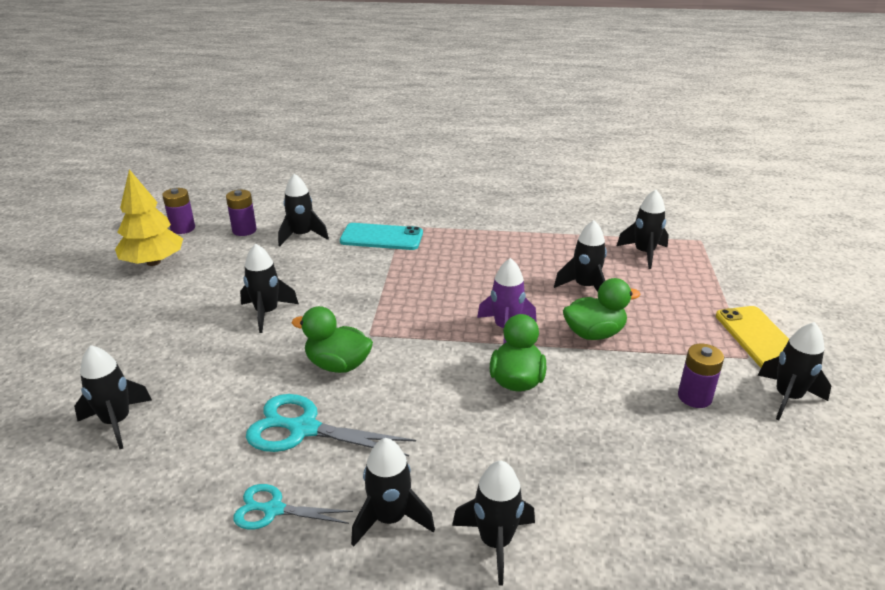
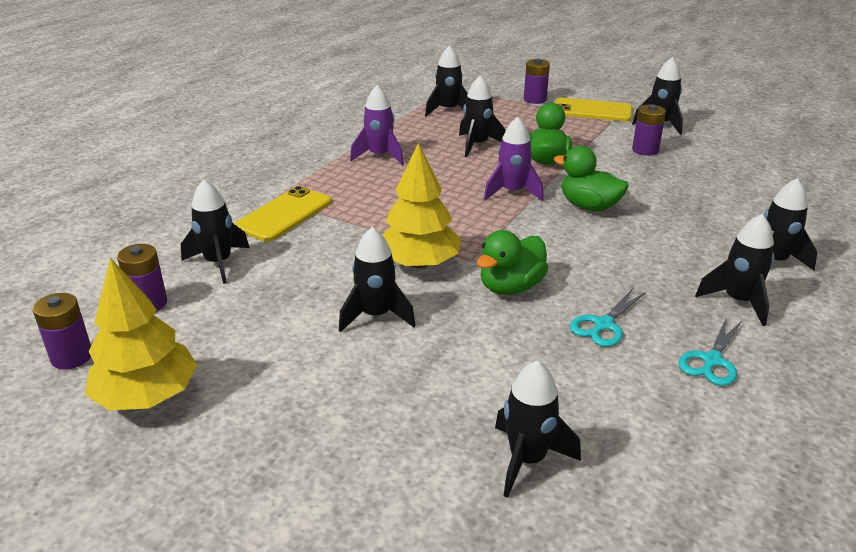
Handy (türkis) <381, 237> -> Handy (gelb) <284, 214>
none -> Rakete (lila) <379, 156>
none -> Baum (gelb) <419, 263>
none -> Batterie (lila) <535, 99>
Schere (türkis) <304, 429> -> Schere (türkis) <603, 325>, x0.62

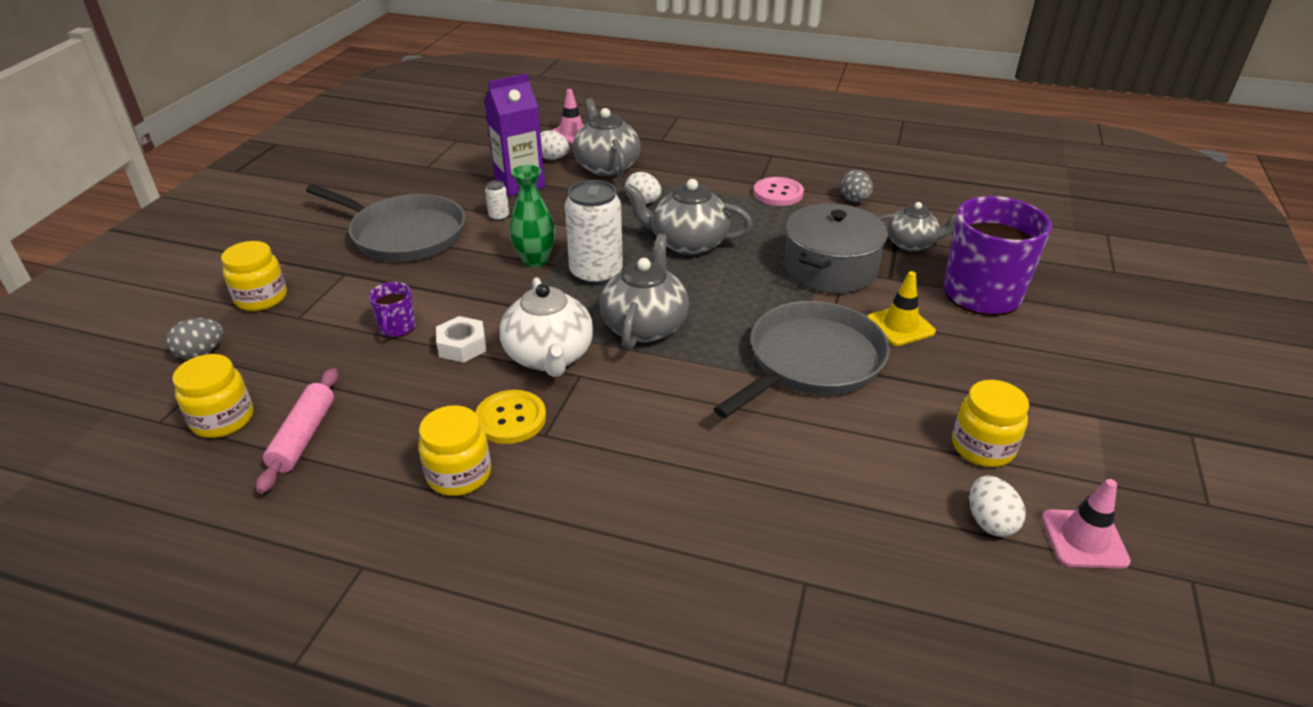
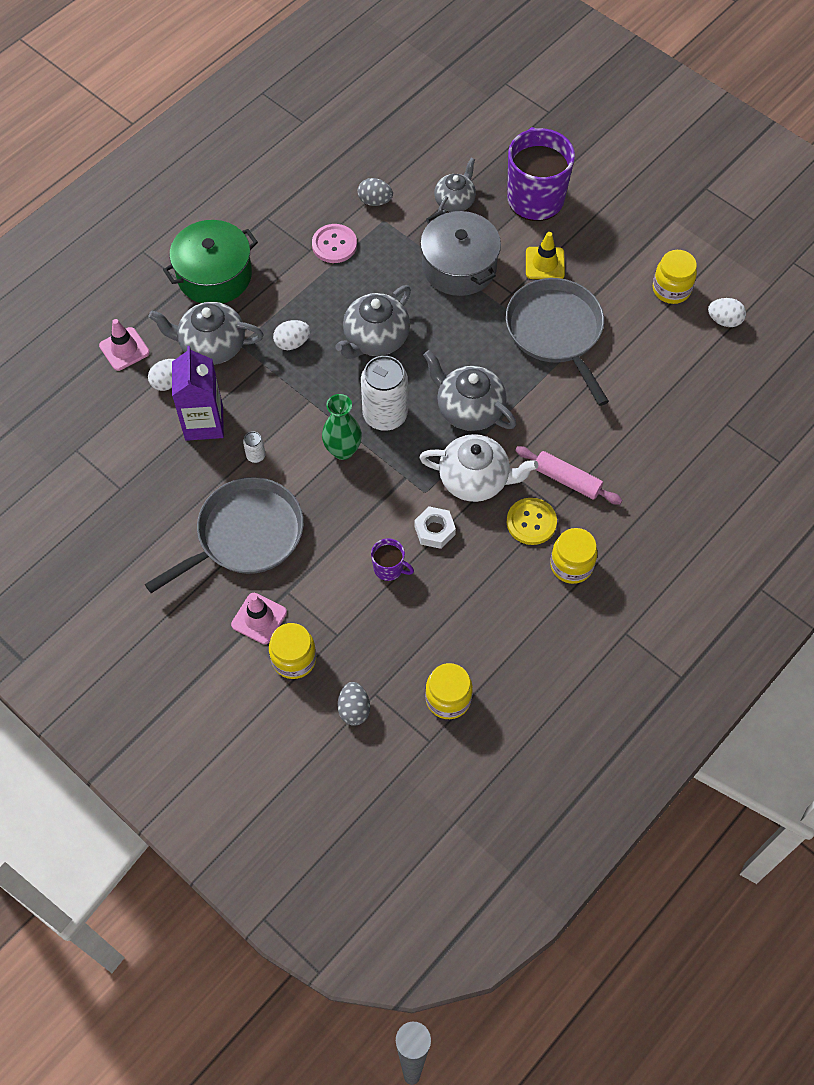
none -> Kochtopf (grün) <214, 275>
Leitkegel (rosa) <1084, 539> -> Leitkegel (rosa) <259, 618>, shifted
Nudelholz (rosa) <304, 437> -> Nudelholz (rosa) <567, 480>, shifted

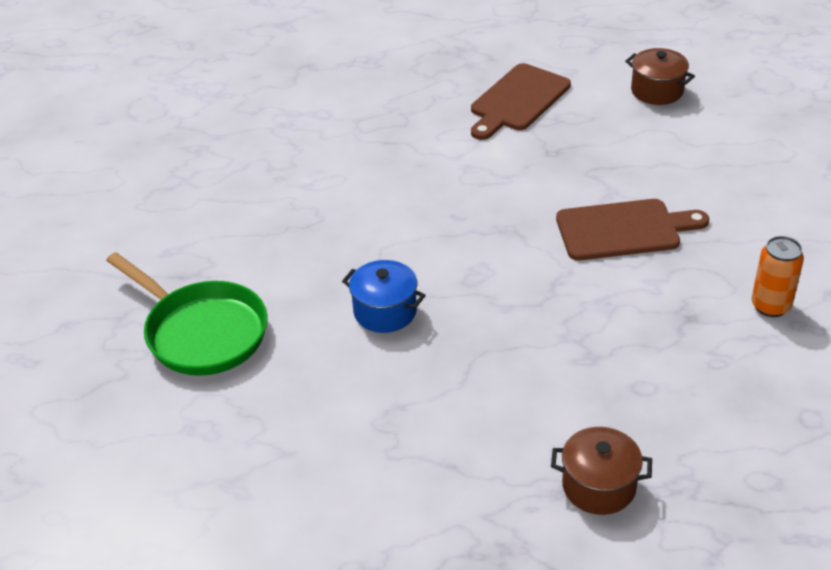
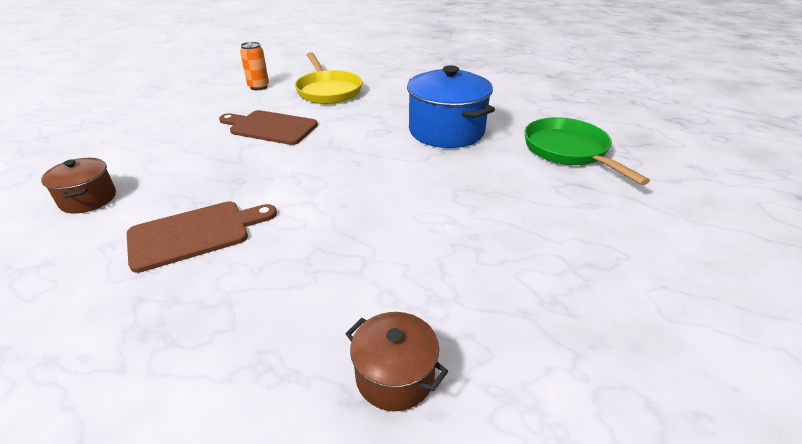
none -> Pfanne (gelb) <328, 91>
Kochtopf (braun) <599, 486> -> Kochtopf (braun) <395, 376>, shifted
Kochtopf (blau) <385, 311> -> Kochtopf (blau) <446, 131>, x1.86

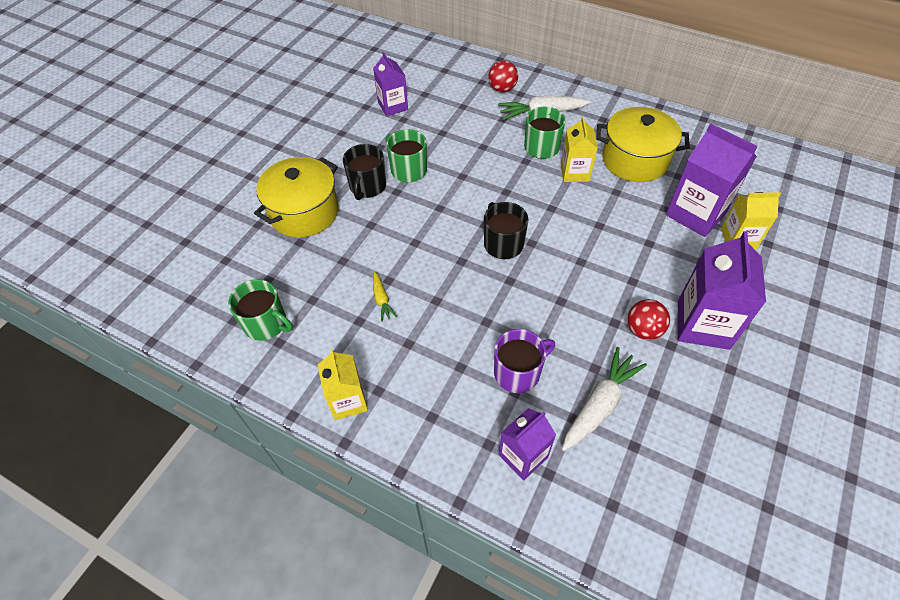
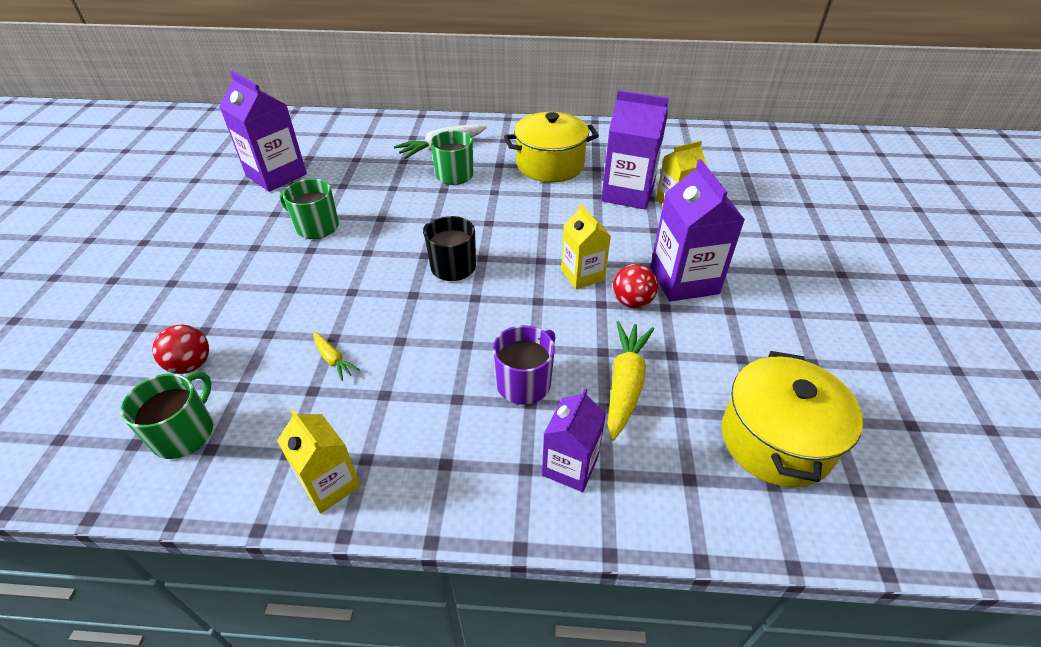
Tasse (grün) <266, 323> -> Tasse (grün) <184, 433>, 75 degrees counterclockwise
Ball (rot) <502, 89> -> Ball (rot) <191, 365>, shifted
Getränkekarton (lila) <393, 106> -> Getränkekarton (lila) <276, 175>, x1.60
Getränkekarton (gelb) <574, 172> -> Getränkekarton (gelb) <582, 275>, shifted
Karotte (weiß) <600, 404> -> Karotte (gelb) <625, 384>
Kochtopf (gelb) <304, 212> -> Kochtopf (gelb) <775, 440>, shifted
Tasse (schwarz) <367, 186> -> none

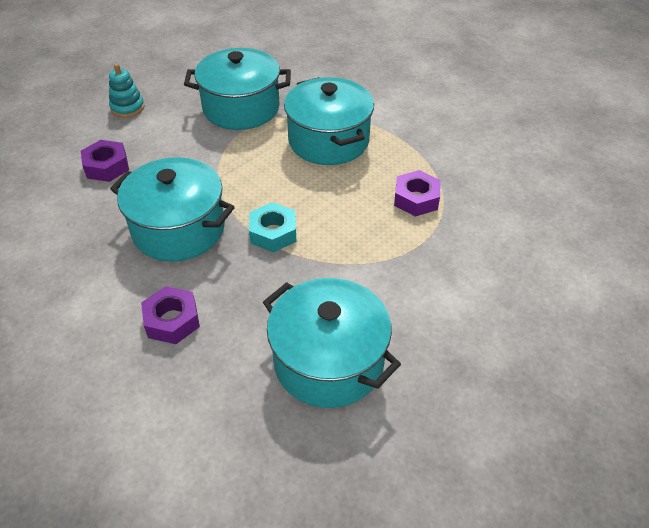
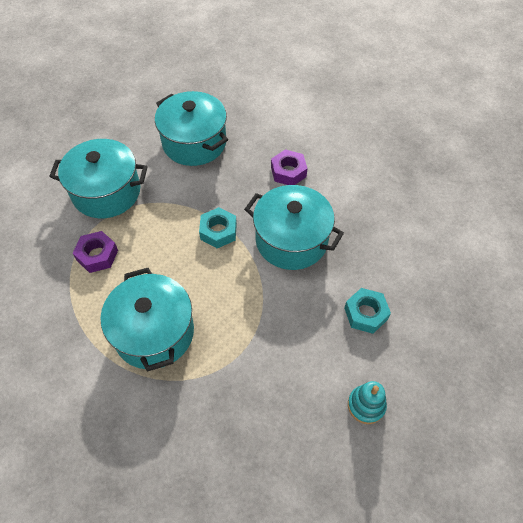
Kochtopf (türkis) <241, 108> -> Kochtopf (türkis) <106, 192>, shifted
Sechskantmutter (lila) <106, 166> -> Sechskantmutter (türkis) <366, 313>

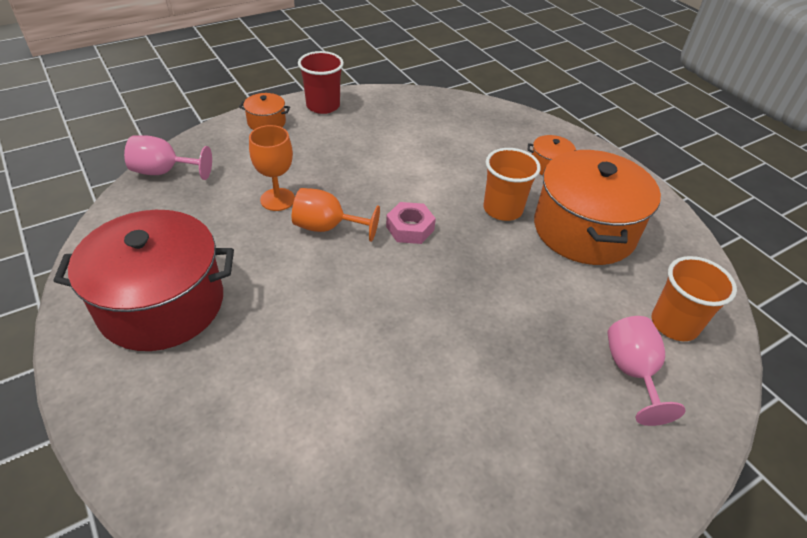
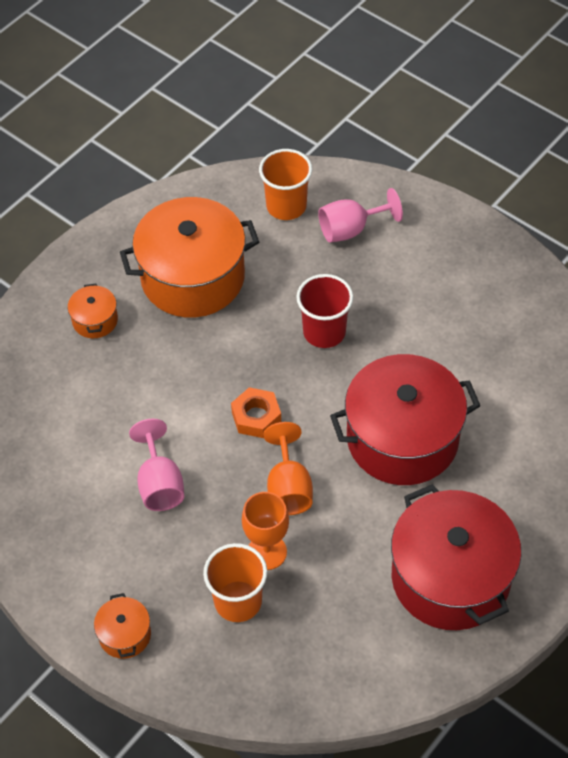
Kelch (rosa) <164, 172> -> Kelch (rosa) <160, 484>, shifted
Becher (orange) <502, 209> -> Becher (orange) <238, 601>, shifted
Sechskantmutter (rosa) <410, 228> -> Sechskantmutter (orange) <256, 417>
Becher (rot) <323, 106> -> Becher (rot) <324, 332>, shifted
none -> Kochtopf (rot) <402, 438>

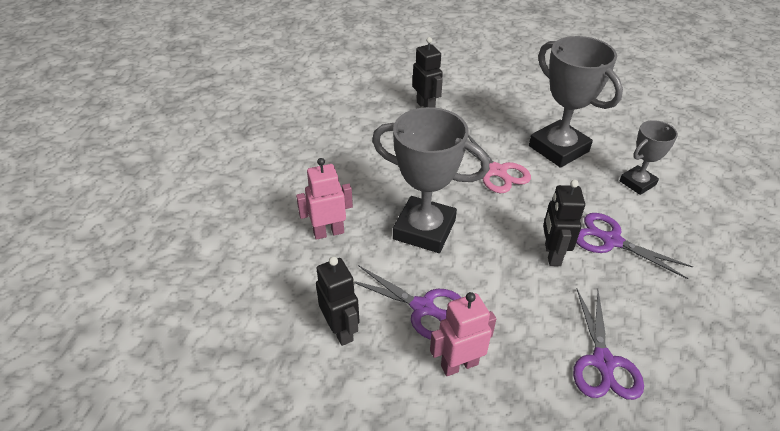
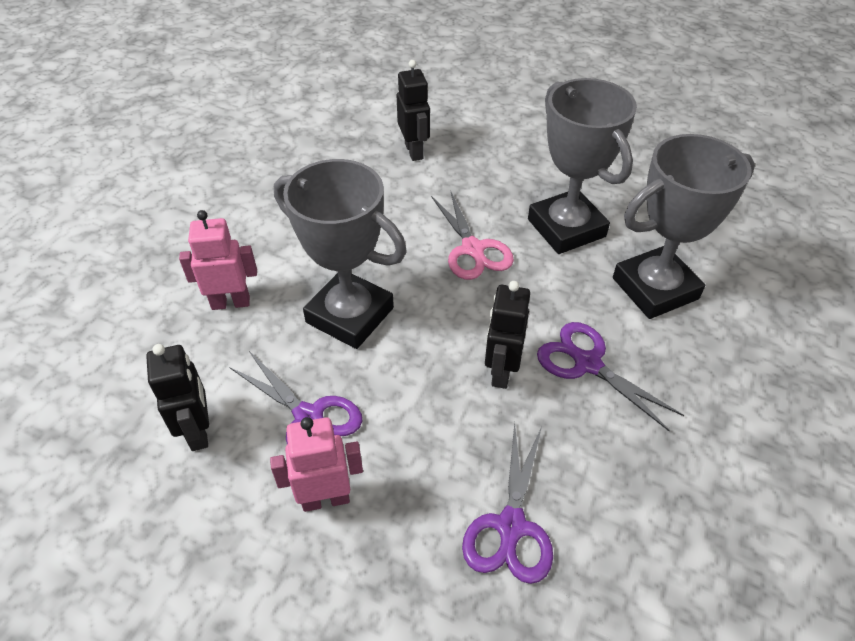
Pokal (grau) <637, 183> -> Pokal (grau) <655, 288>, x1.78

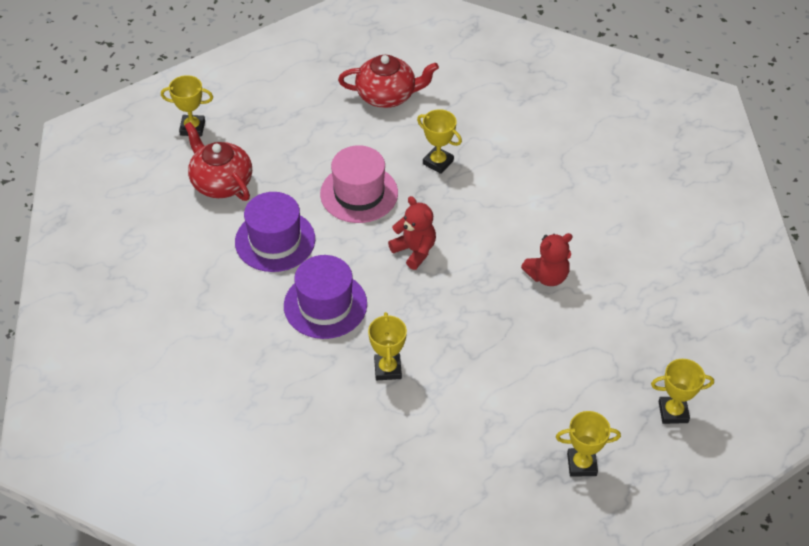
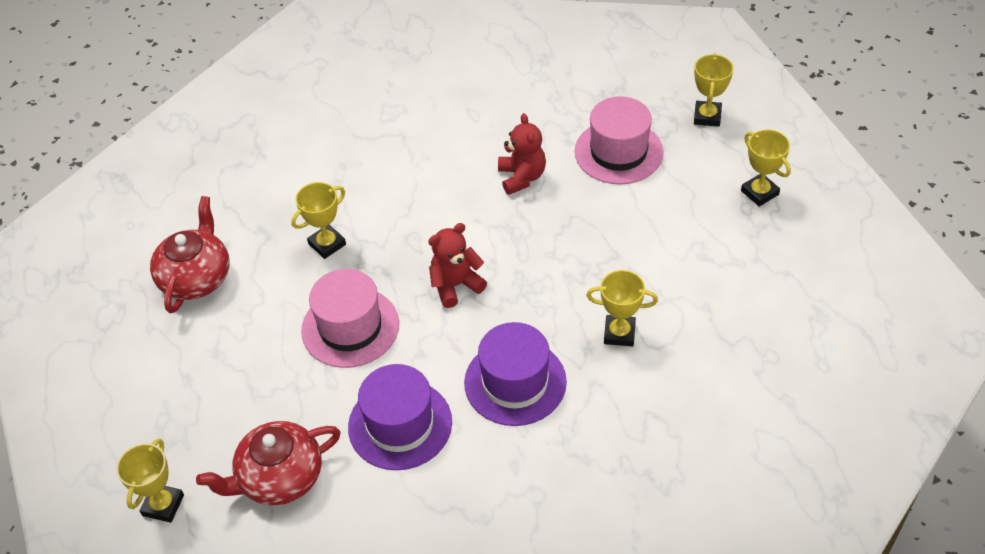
none -> Hut (rosa) <618, 152>
Pokal (gelb) <581, 464> -> Pokal (gelb) <759, 192>, 45 degrees counterclockwise

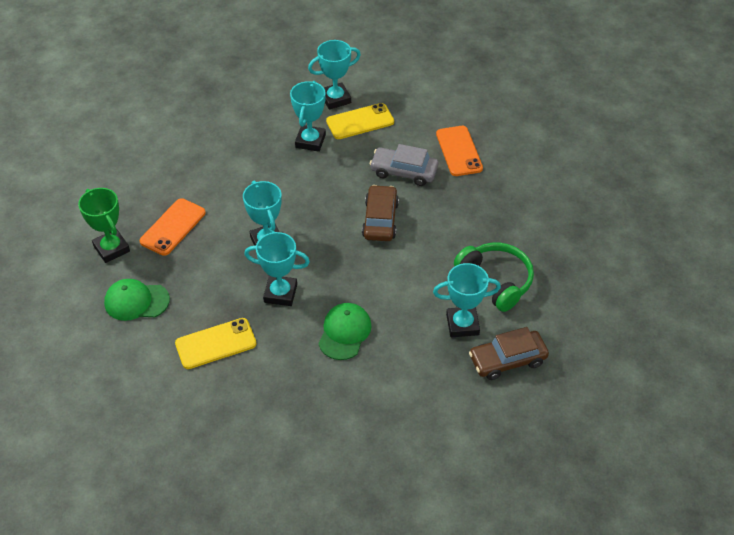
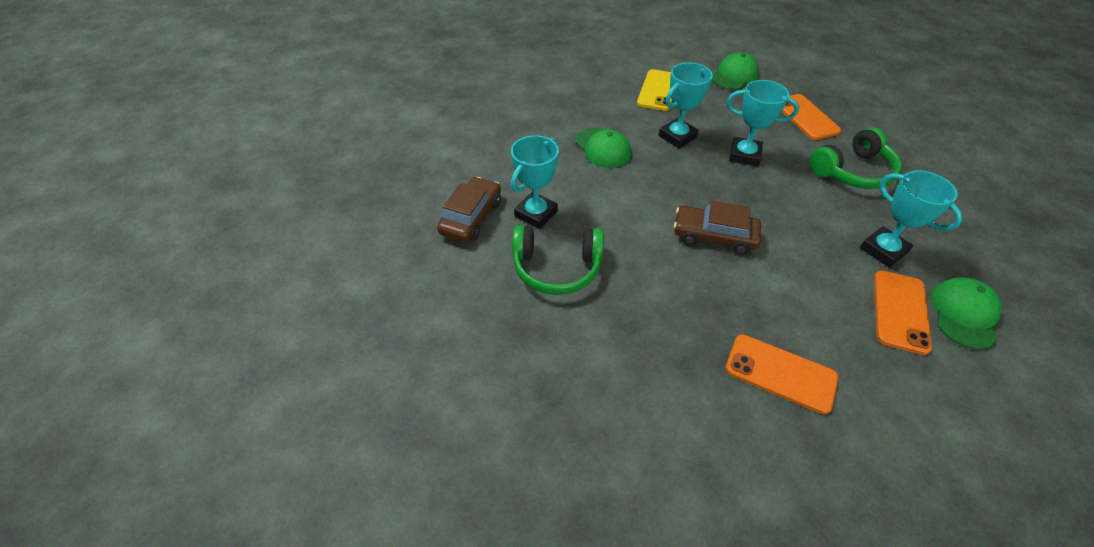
Auto (braun) <380, 220> -> Auto (braun) <714, 236>, 150 degrees clockwise
none -> Kopfhörer (grün) <852, 171>
Handy (gelb) <360, 122> -> Handy (orange) <900, 311>
Pokal (türkis) <335, 99> -> Kappe (grün) <964, 314>
Pokal (grün) <111, 248> -> none
Auto (grau) <404, 172> -> none

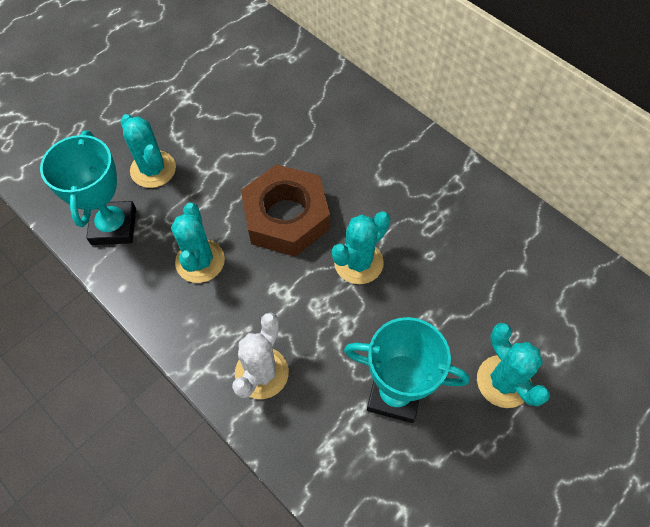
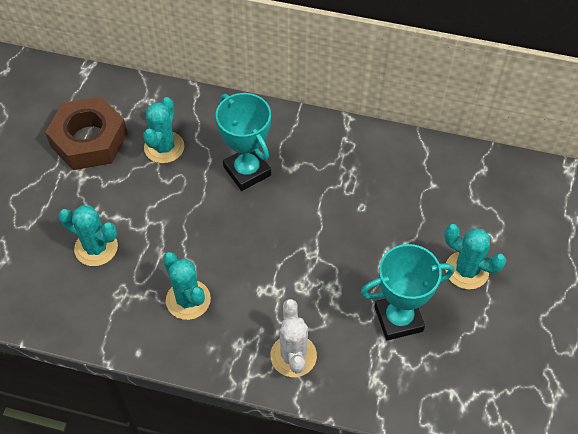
Sechskantmutter (braun) <286, 217> -> Sechskantmutter (braun) <89, 140>, shifted
Kaktus (türkis) <358, 262> -> Kaktus (türkis) <164, 147>, shifted
Pokal (türkis) <114, 226> -> Pokal (türkis) <247, 171>, shifted

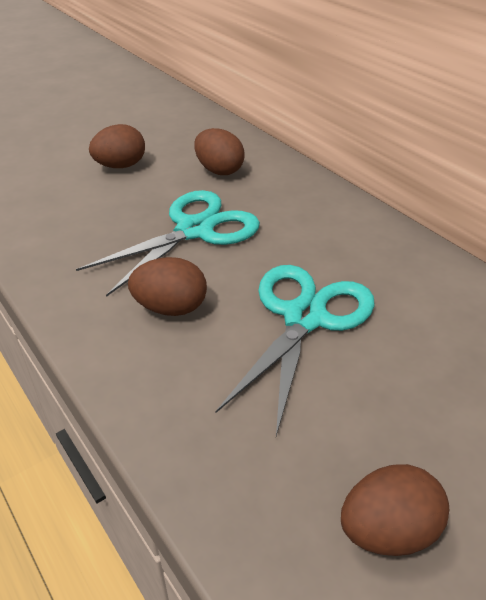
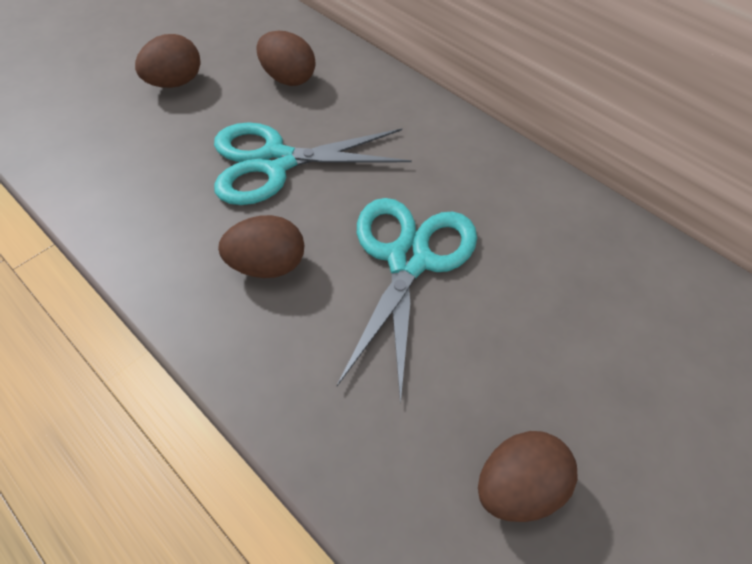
Schere (türkis) <195, 230> -> Schere (türkis) <275, 162>, 135 degrees counterclockwise

